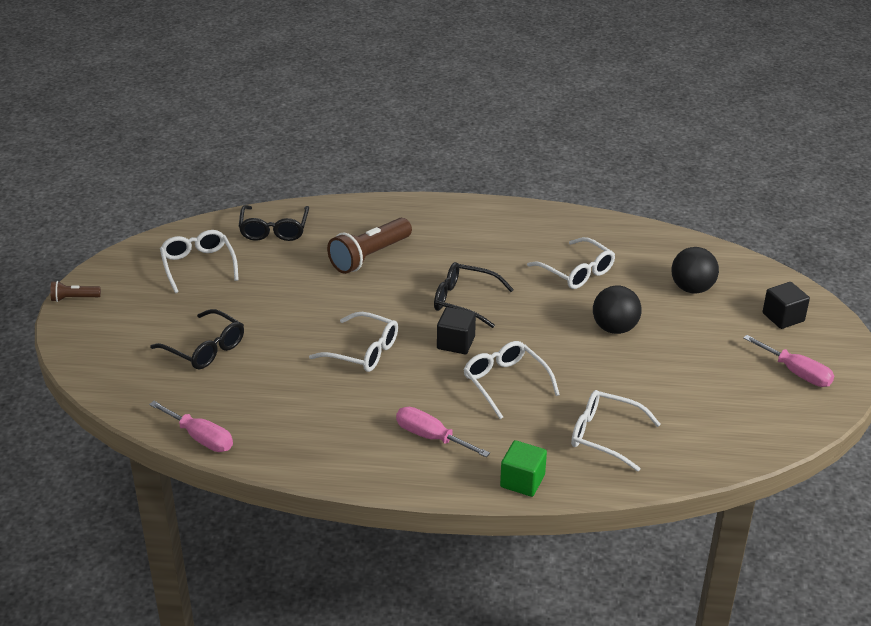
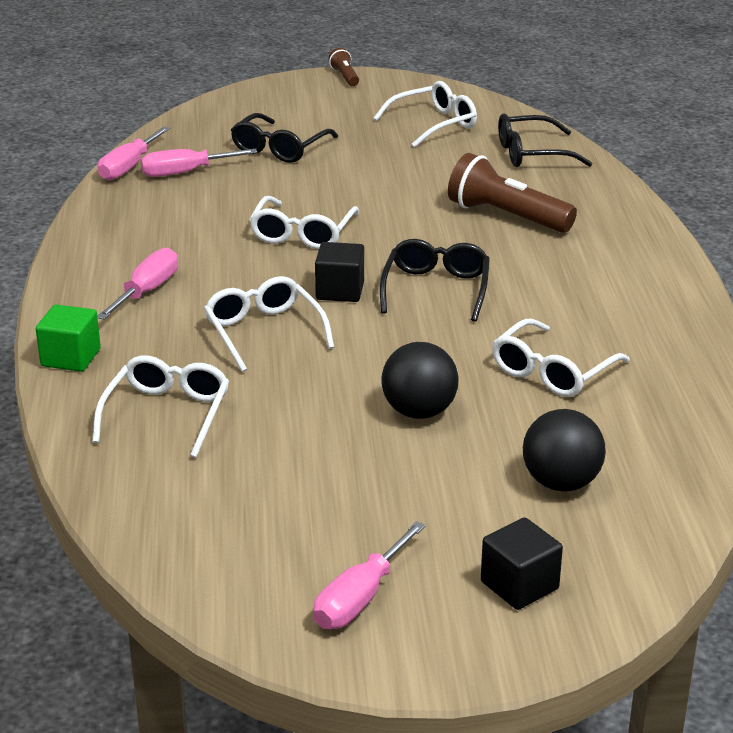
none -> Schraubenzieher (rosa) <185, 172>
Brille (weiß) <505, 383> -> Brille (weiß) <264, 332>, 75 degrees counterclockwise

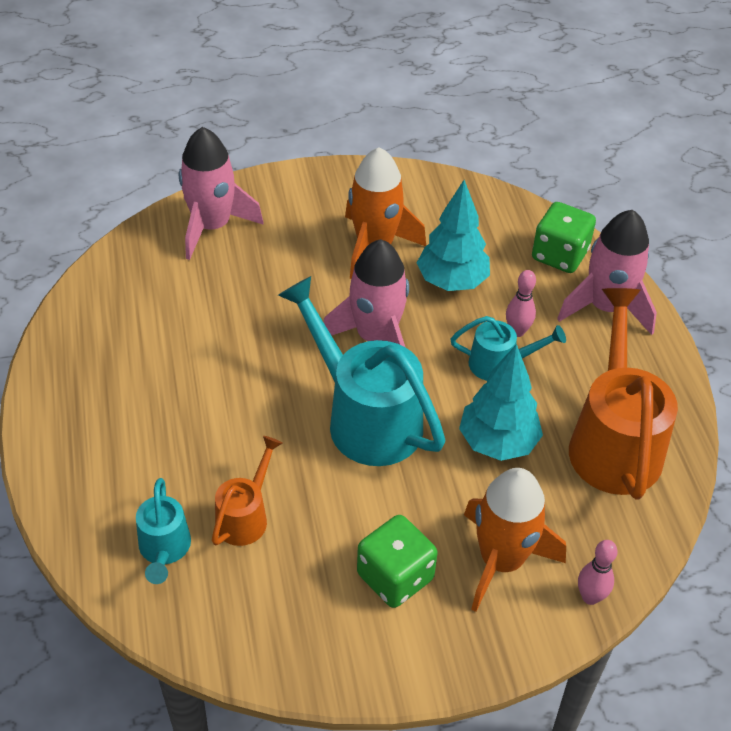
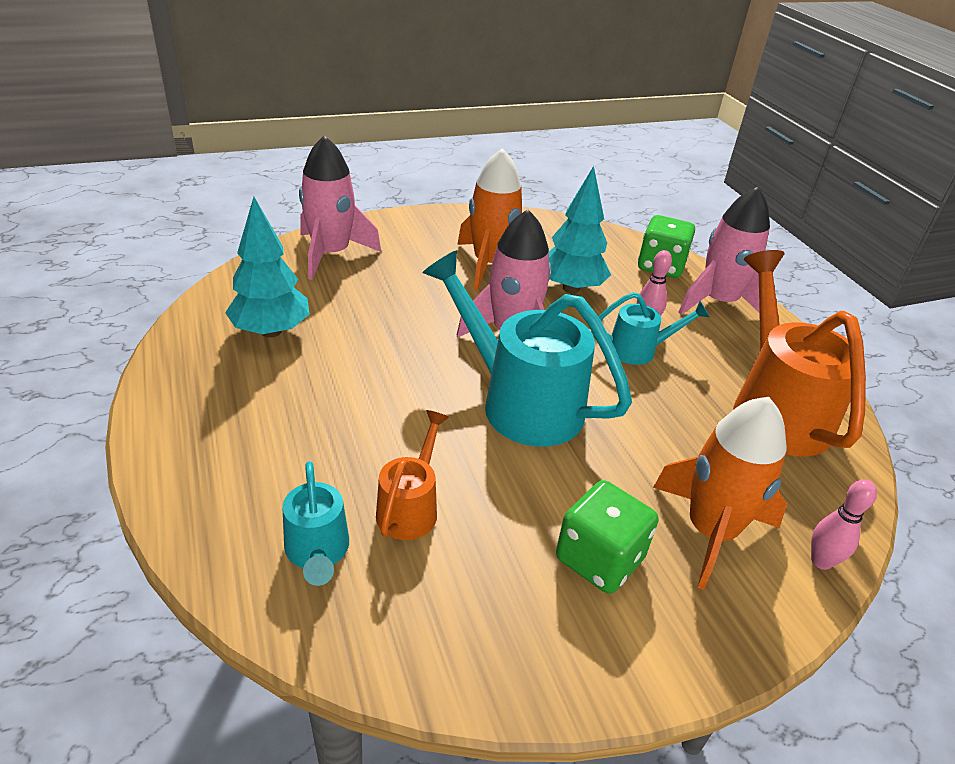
Baum (türkis) <498, 442> -> Baum (türkis) <271, 331>, shifted

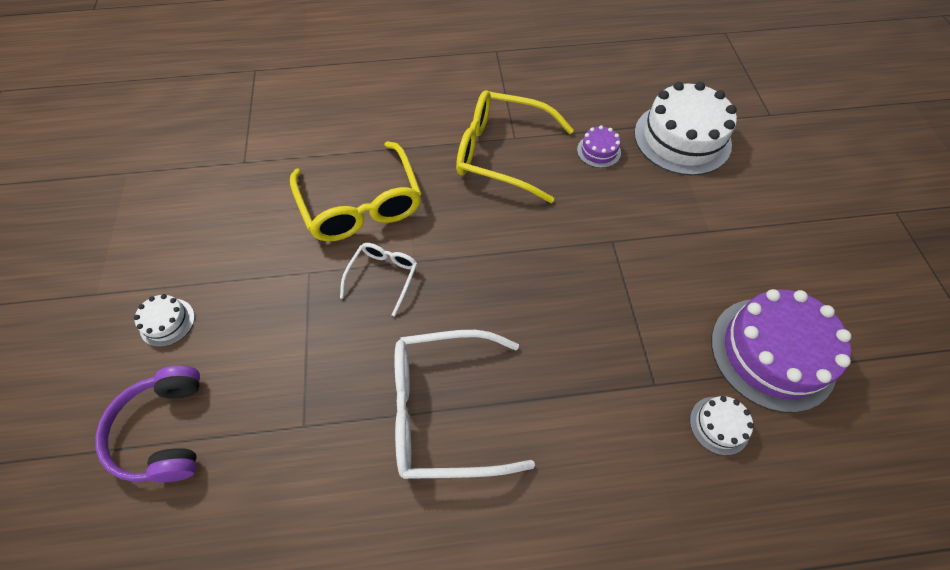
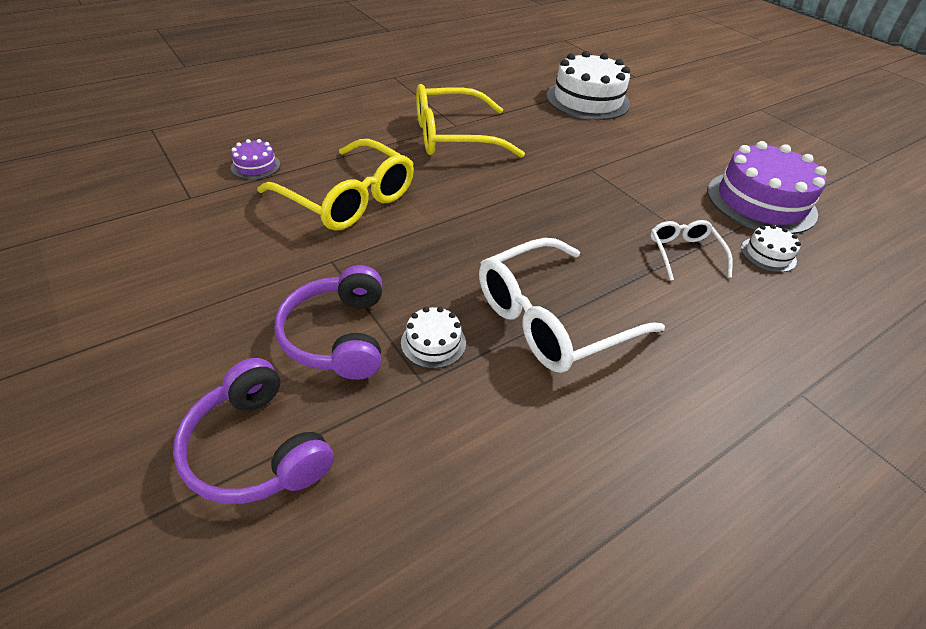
Kuchen (lila) <598, 151> -> Kuchen (lila) <255, 166>, shifted
none -> Kopfhörer (lila) <338, 335>
Kuchen (weiß) <167, 322> -> Kuchen (weiß) <433, 342>, shifted
Brille (weiß) <383, 277> -> Brille (weiß) <684, 254>, shifted

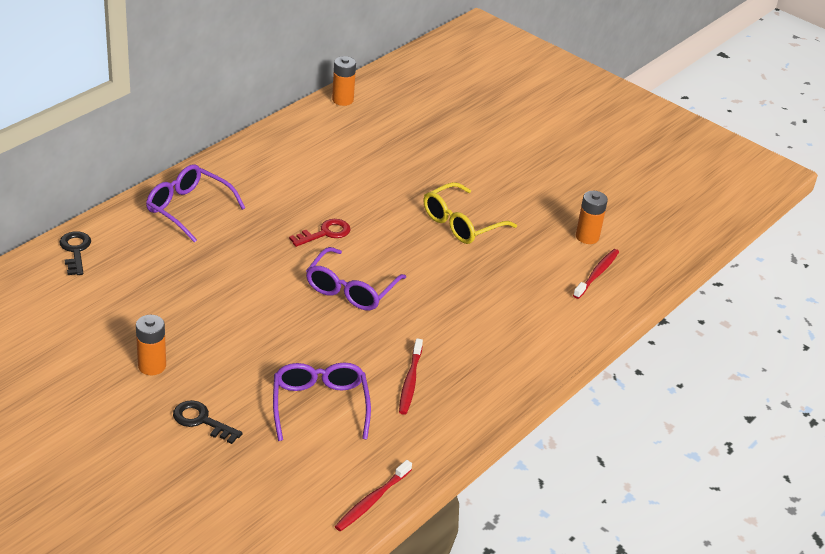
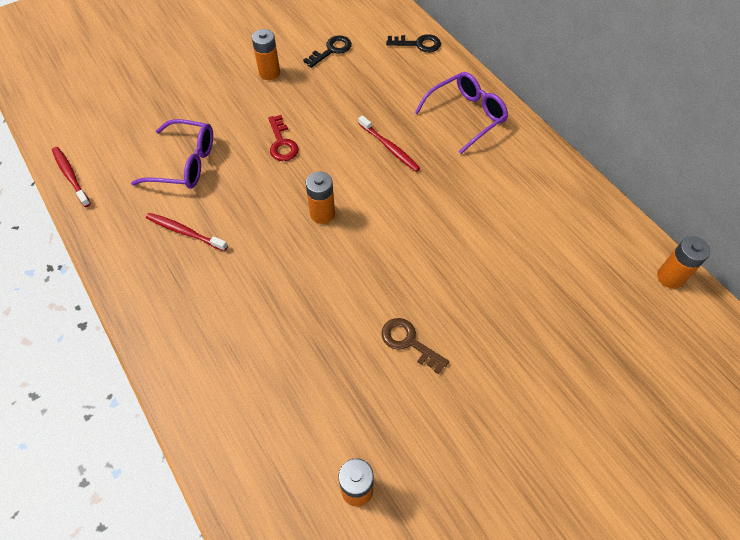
Schlüssel (rot) <325, 233> -> Schlüssel (rot) <282, 143>, shifted
Schlüssel (schwarz) <201, 421> -> Schlüssel (schwarz) <331, 50>, shifted
Brille (lila) <351, 290> -> Batterie (orange) <322, 214>
Zahnbürste (rot) <597, 273> -> Zahnbürste (rot) <390, 148>, shifted
Brille (gelb) <461, 224> -> Schlüssel (braun) <409, 342>

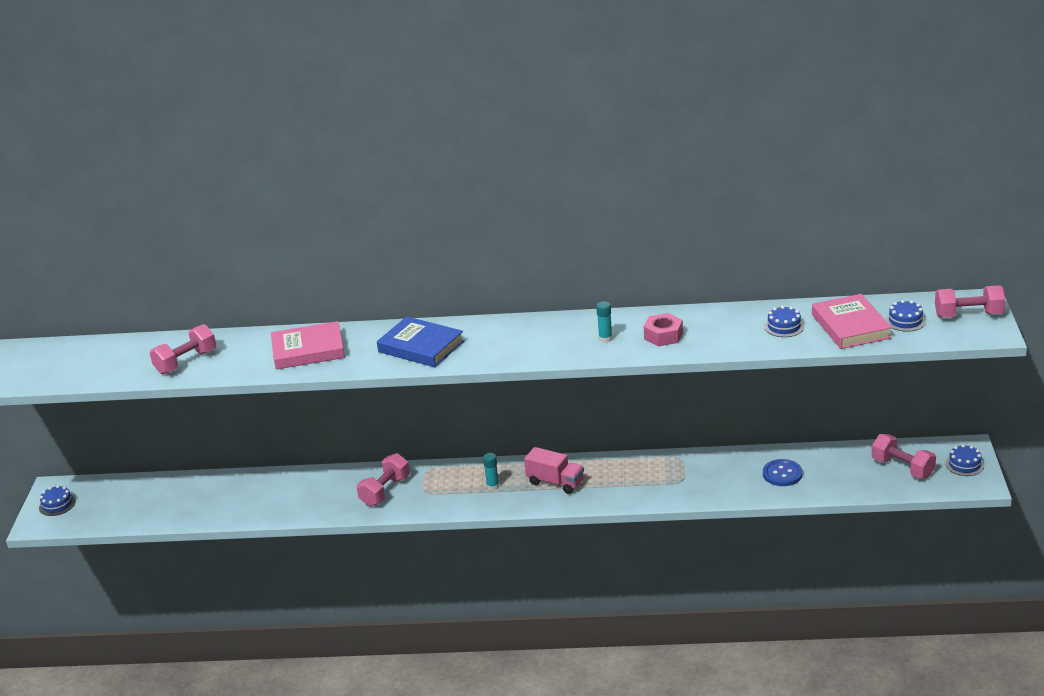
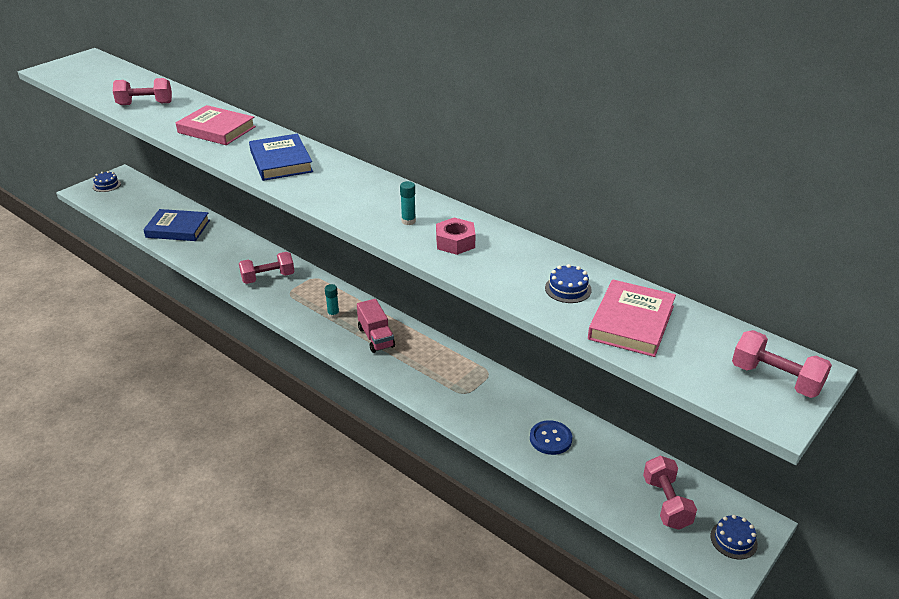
none -> Buch (blau) <178, 229>
Kuchen (blau) <905, 321> -> none

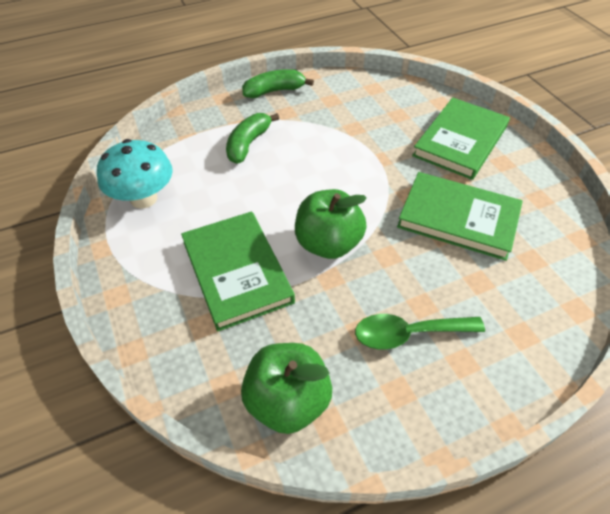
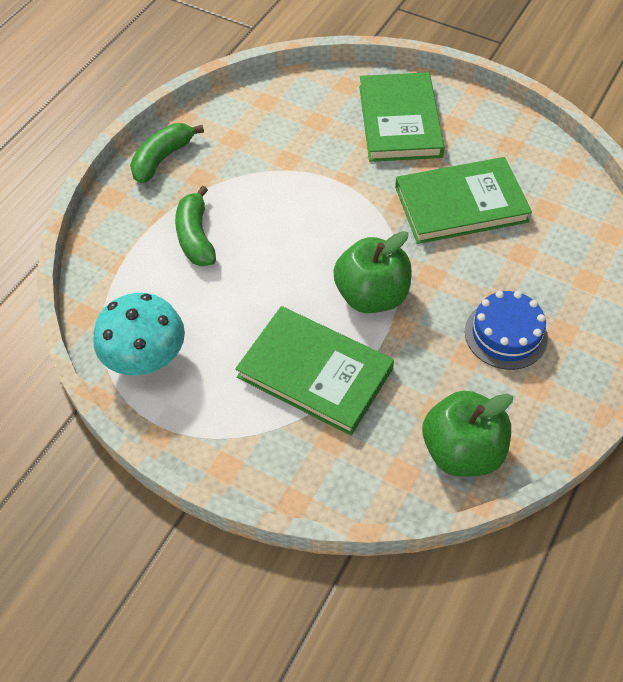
Löffel (grün) <409, 333> -> Kuchen (blau) <505, 334>

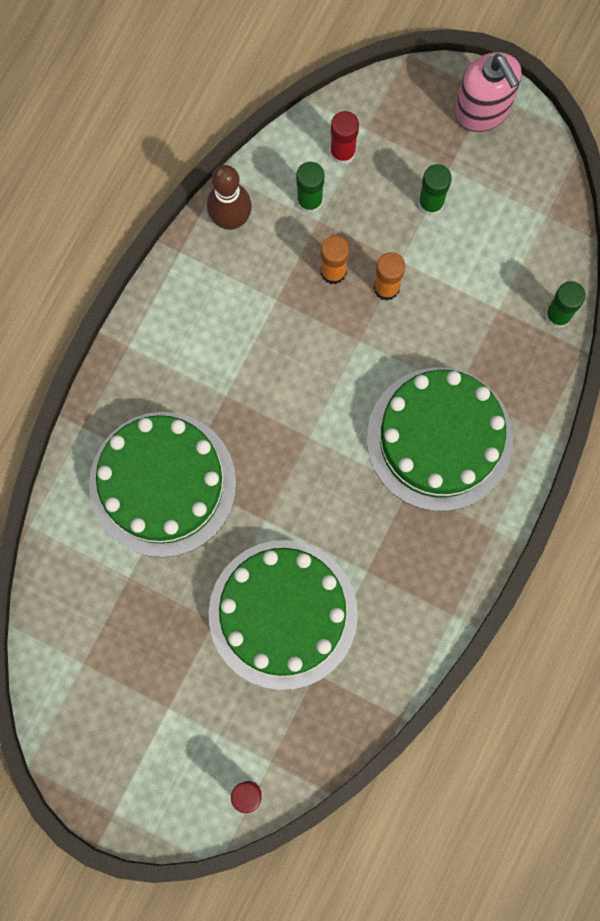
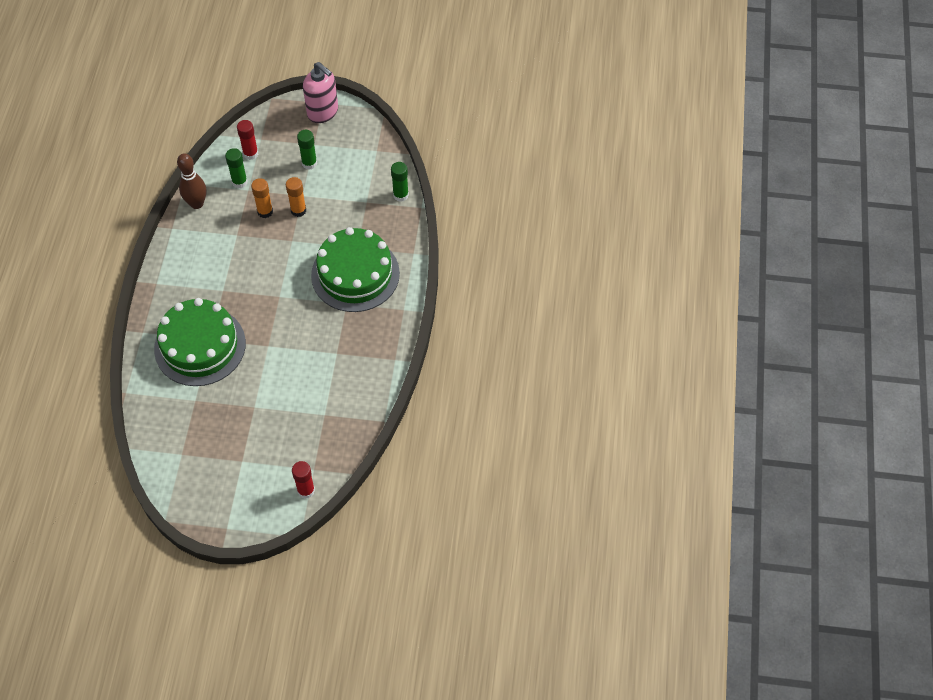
Kuchen (grün) <283, 614> -> none

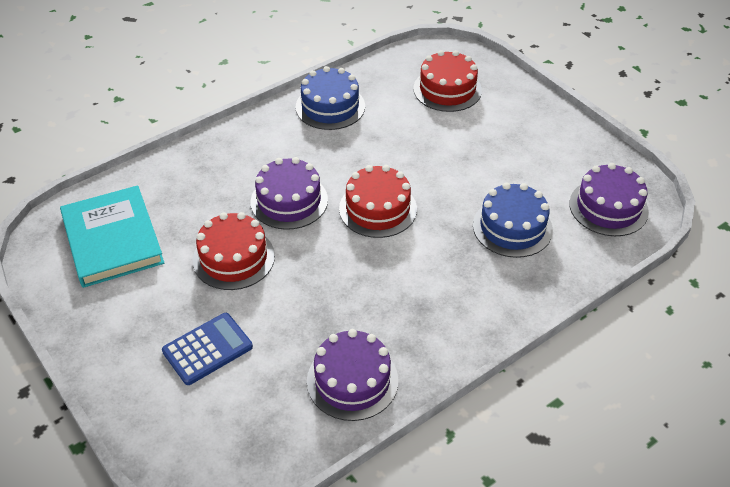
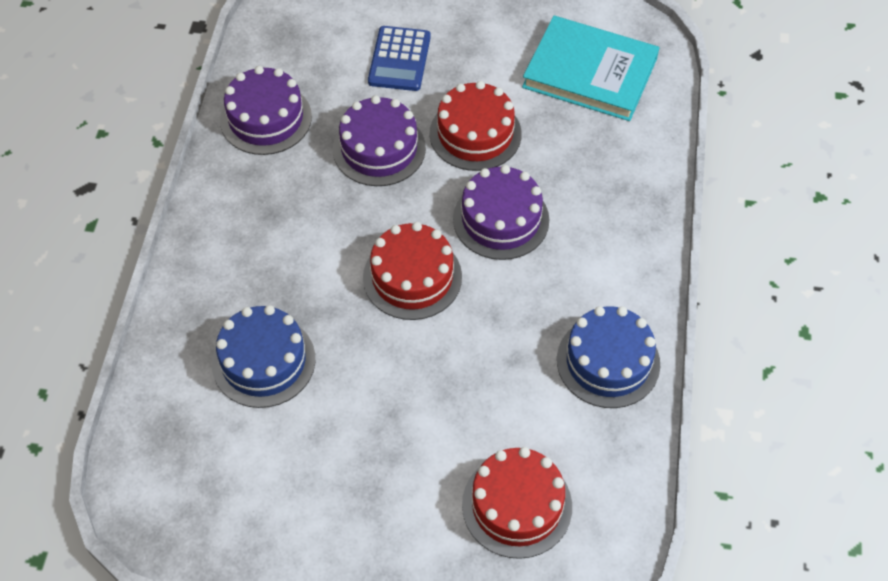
Kuchen (lila) <608, 207> -> Kuchen (lila) <379, 148>, shifted

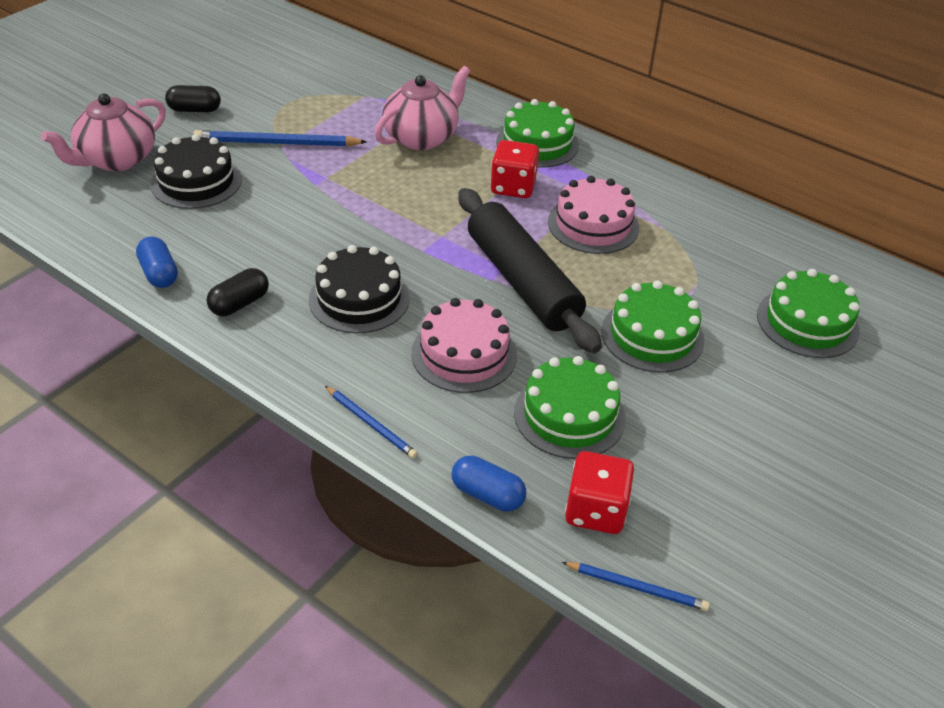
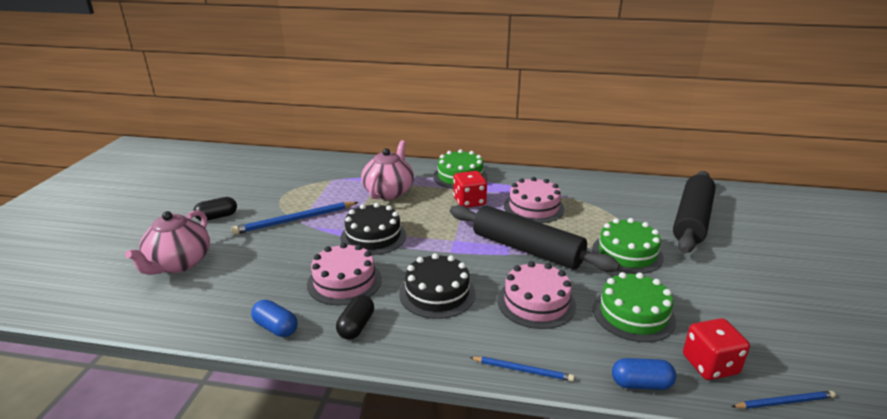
none -> Kuchen (rosa) <344, 281>
Kuchen (schwarz) <196, 182> -> Kuchen (schwarz) <373, 236>, shifted
Kuchen (grün) <807, 322> -> Nudelholz (schwarz) <691, 220>

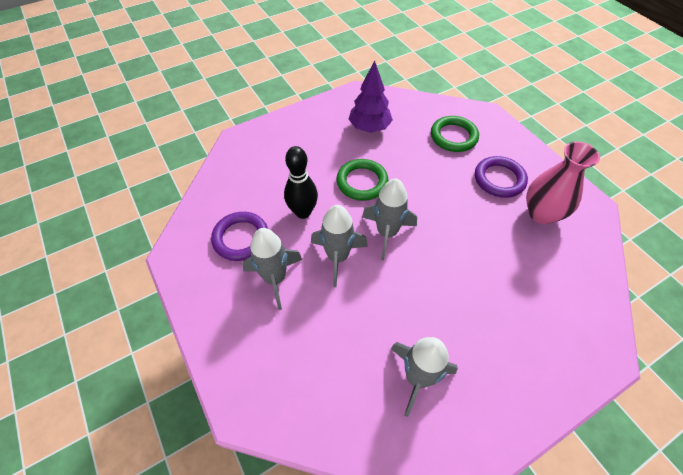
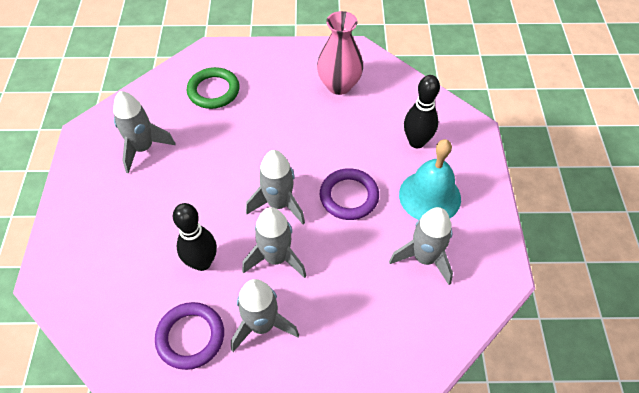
Baum (lila) <369, 127> -> Rakete (grau) <143, 148>
Ring (lila) <499, 179> -> Ring (lila) <349, 196>, shifted
none -> Glocke (türkis) <429, 196>
none -> Bowlingkegel (schwarz) <416, 142>
Ring (grün) <362, 182> -> none

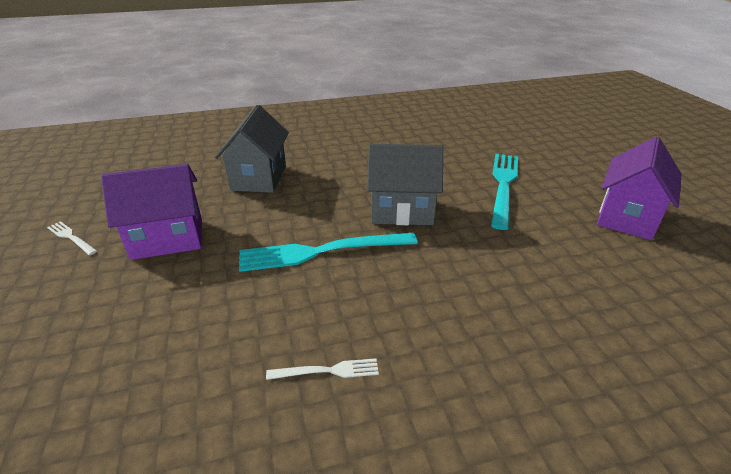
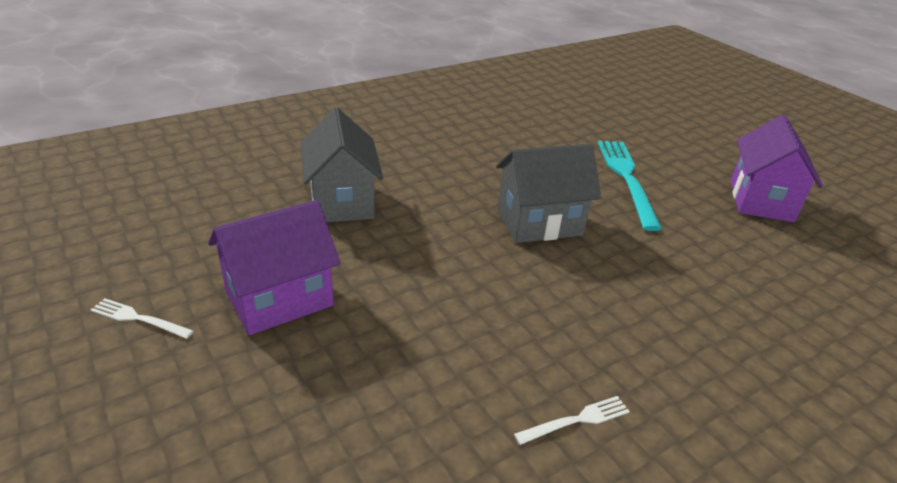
Gabel (türkis) <322, 251> -> none

